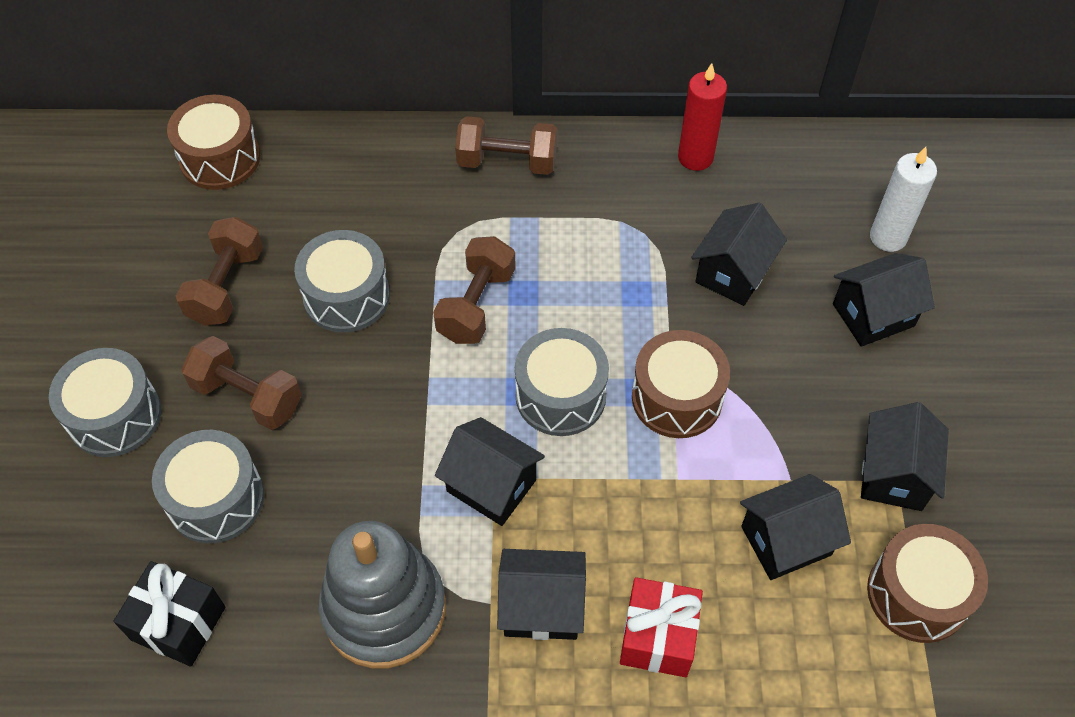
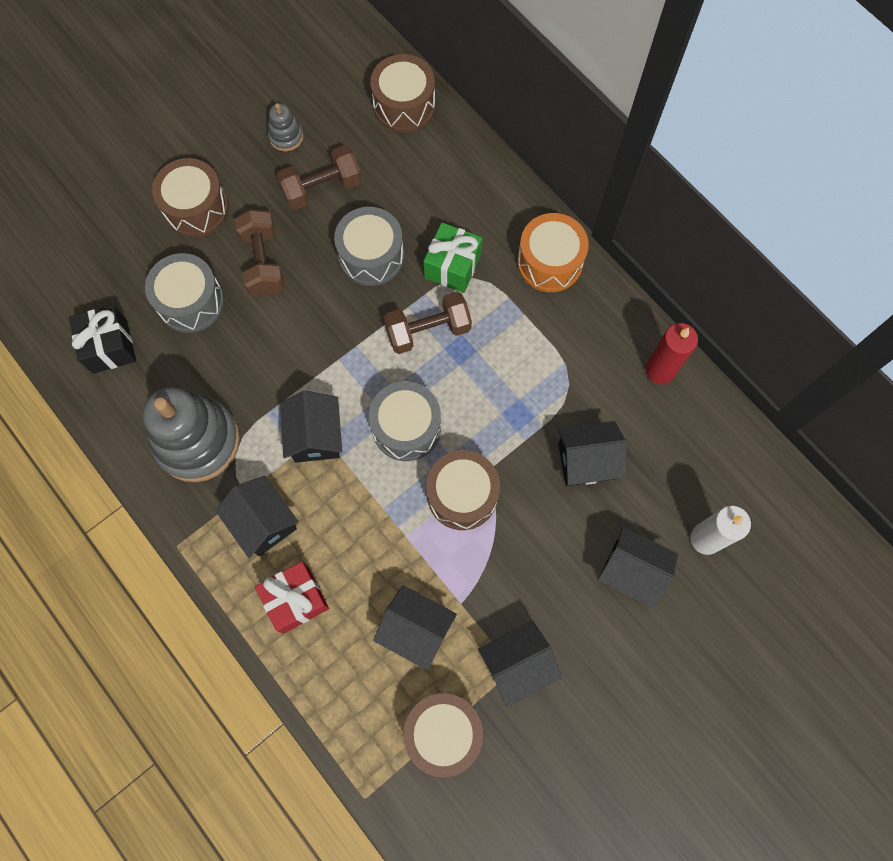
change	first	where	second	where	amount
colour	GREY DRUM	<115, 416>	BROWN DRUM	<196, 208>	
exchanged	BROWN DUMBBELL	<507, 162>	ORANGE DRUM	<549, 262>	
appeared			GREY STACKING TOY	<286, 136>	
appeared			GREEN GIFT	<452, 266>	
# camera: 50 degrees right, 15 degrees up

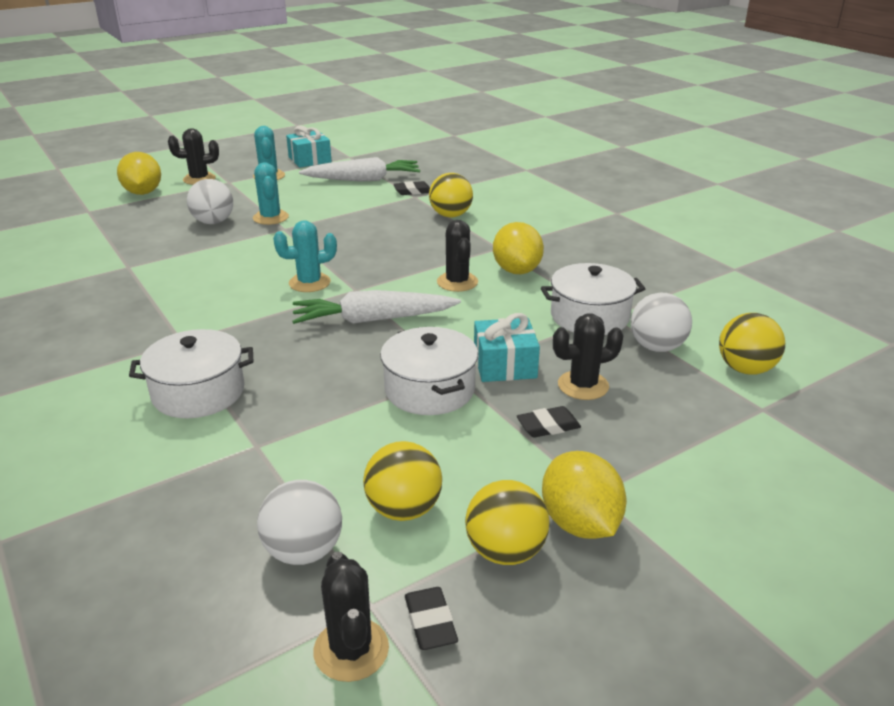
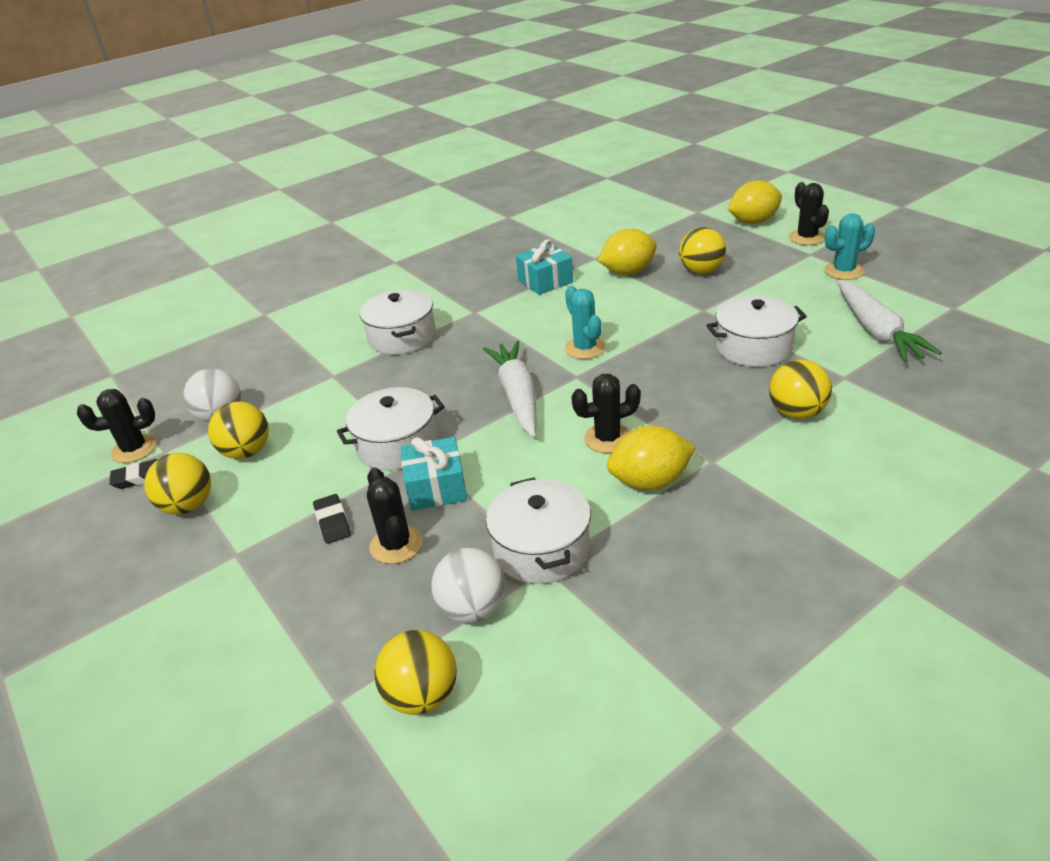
change	first	where	second	where	amount
colour	WHITE BALL	<213, 222>	YELLOW BALL	<701, 271>	
missing	TURQUOISE CACTUS	<270, 217>			
relocated	TURQUOISE GIFT	<309, 159>		<545, 281>	
missing	BLACK ERASER	<412, 191>			
relocated	YELLOW LEMON	<580, 523>		<628, 272>	
appeared			WHITE POT	<753, 347>	
# camera: 90 degrees right, 5 degrees up

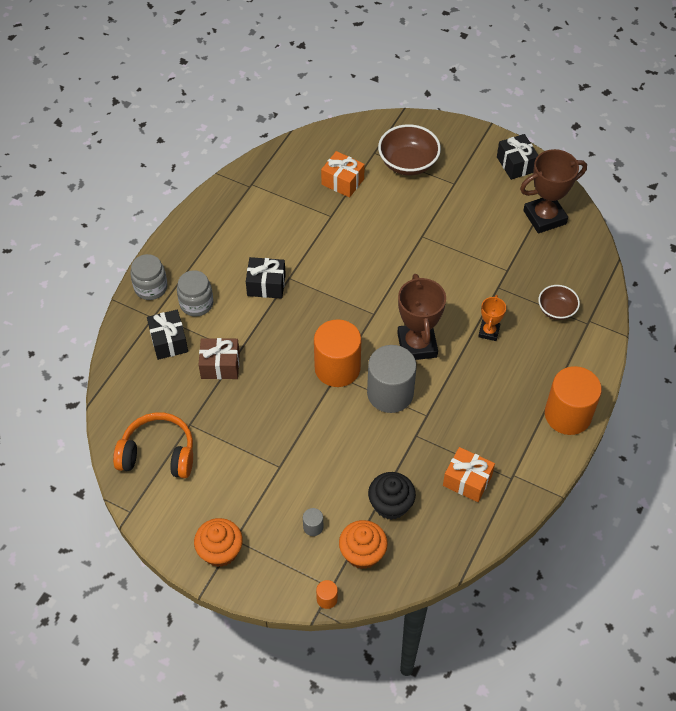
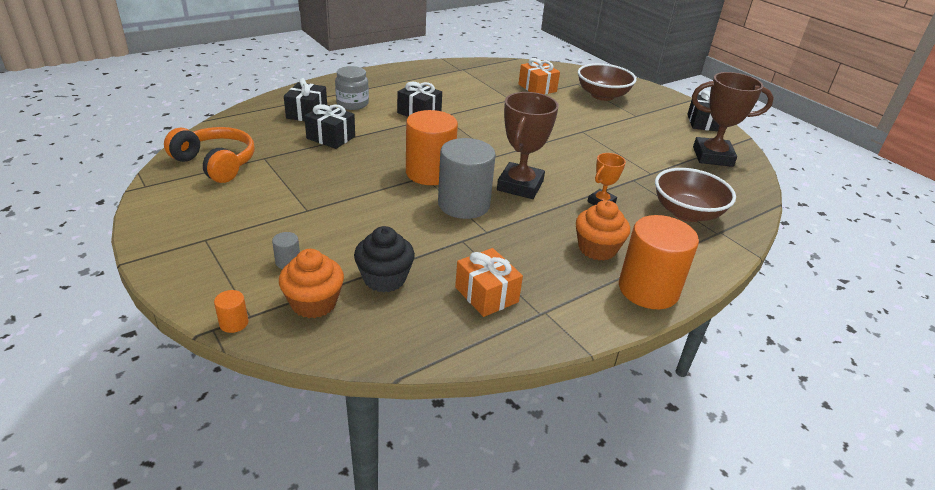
change	first	where	second	where	amount
missing	GREY JAR	<151, 287>			
relocated	ORANGE CUPCAKE	<220, 551>		<597, 249>	
colour	BROWN GIFT	<220, 365>	BLACK GIFT	<331, 137>	
size	BROWN BOWL	<556, 310>		<687, 213>	x1.65
# camera: 25 degrees right, 20 degrees down

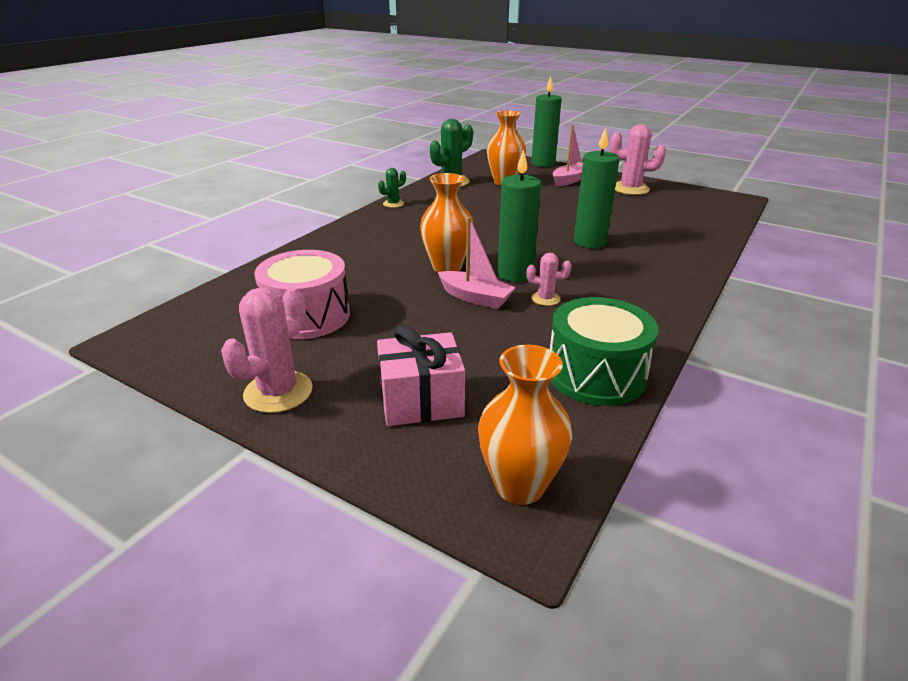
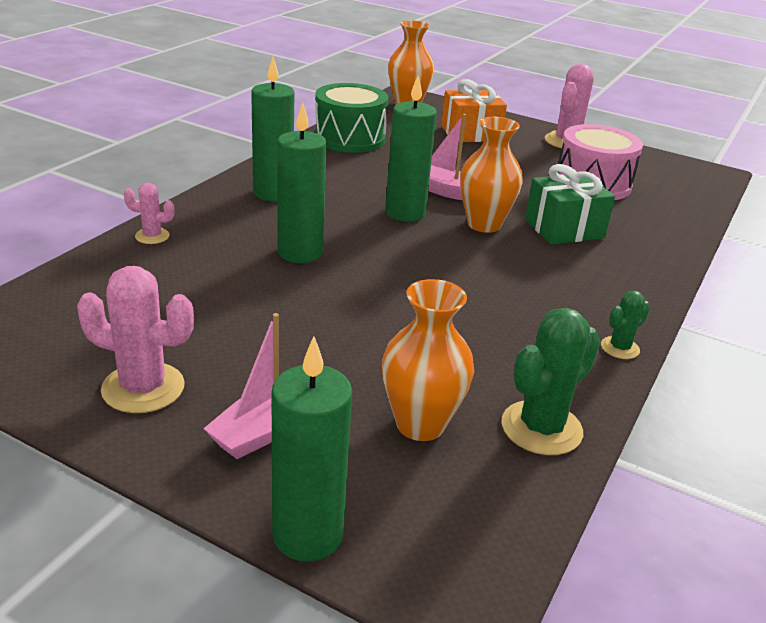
change	first	where	second	where	amount
colour	PINK GIFT	<421, 400>	ORANGE GIFT	<470, 133>	
relocated	PINK CACTUS	<545, 299>		<152, 236>	
appeared			GREEN CANDLE	<273, 193>	
appeared			GREEN GIFT	<564, 229>	
# camera: 175 degrees right, 0 degrees up

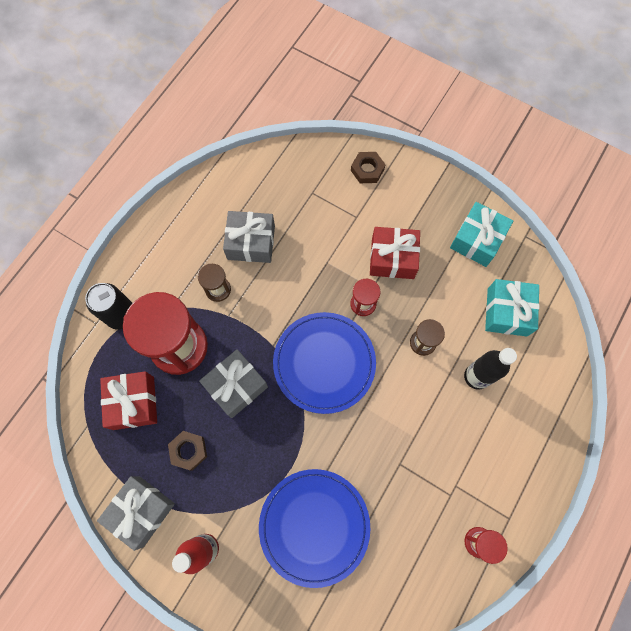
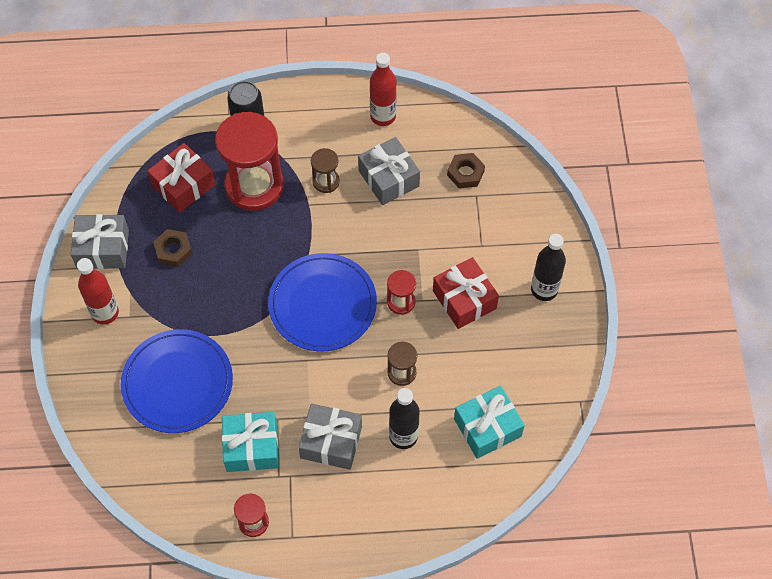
change	first	where	second	where	amount
relocated	GREY GIFT	<236, 386>		<331, 442>	
relocated	BROWN NUT	<367, 170>		<465, 173>	
relocated	TURQUOISE GIFT	<477, 240>		<251, 447>	
appeared			RED BOTTLE	<383, 116>	
appeared			BLACK BOTTLE	<544, 290>	
# camera: 55 degrees right, 10 degrees down

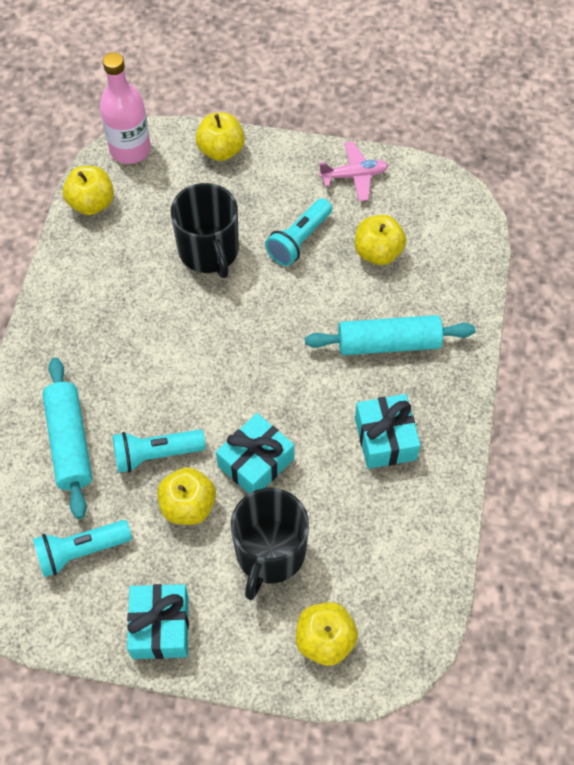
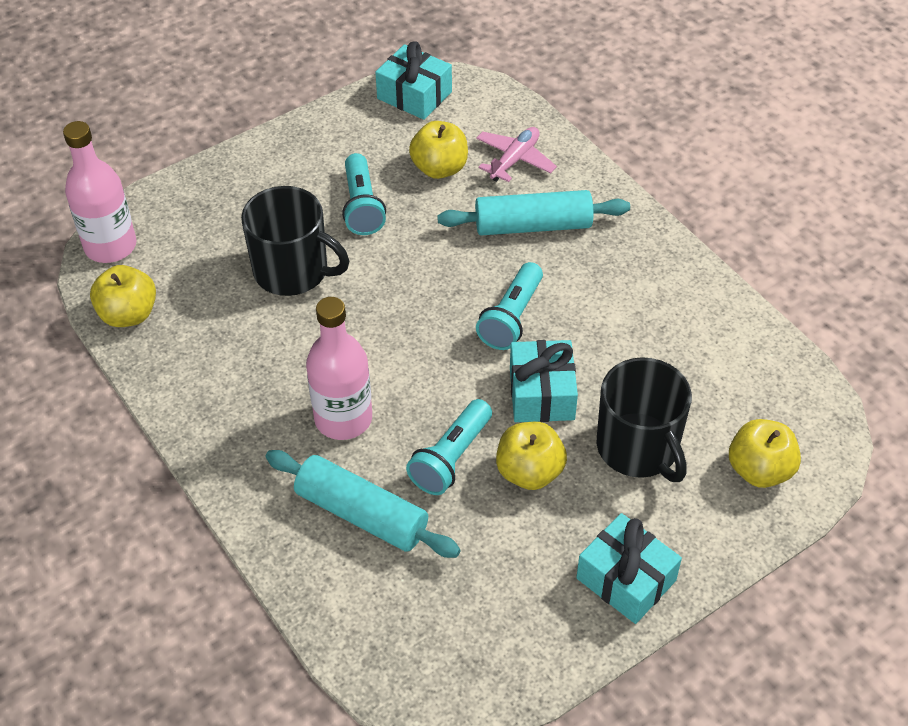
change	first	where	second	where	amount
relocated	TURQUOISE FLASHLIGHT	<81, 551>		<512, 318>	
missing	YELLOW APPLE	<221, 150>			
spun	TURQUOISE ROLLING PIN	<388, 343>		<533, 226>	45 degrees clockwise
relocated	PINK PLANE	<354, 176>		<515, 160>	
relocated	TURQUOISE GIFT	<385, 439>		<414, 95>	
appeared			PINK BOTTLE	<343, 419>	
# camera: 45 degrees left, 10 degrees down

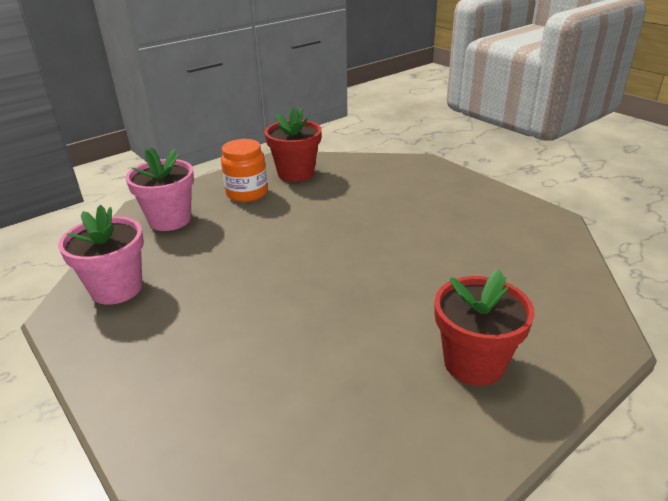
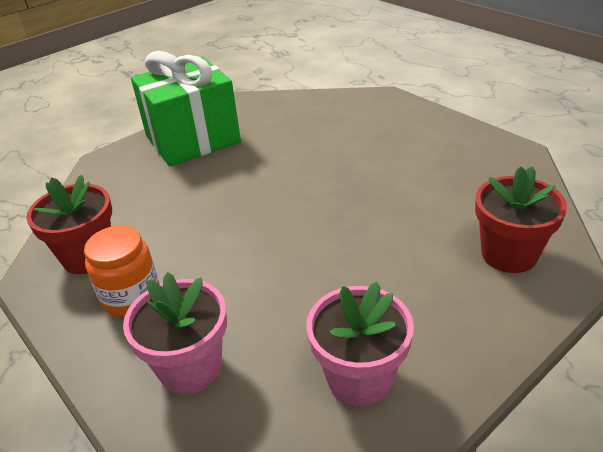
change	first	where	second	where	amount
relocated	RED FLOWER POT	<474, 363>		<509, 254>	
appeared			GREEN GIFT	<193, 139>	
# camera: 90 degrees left, 5 degrees up

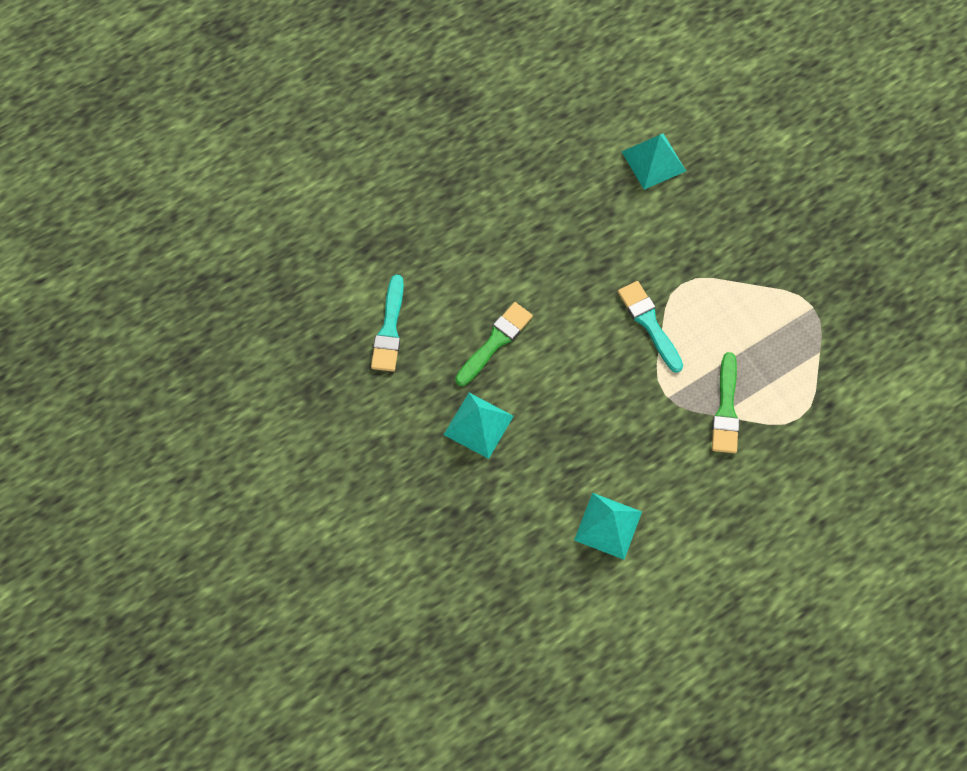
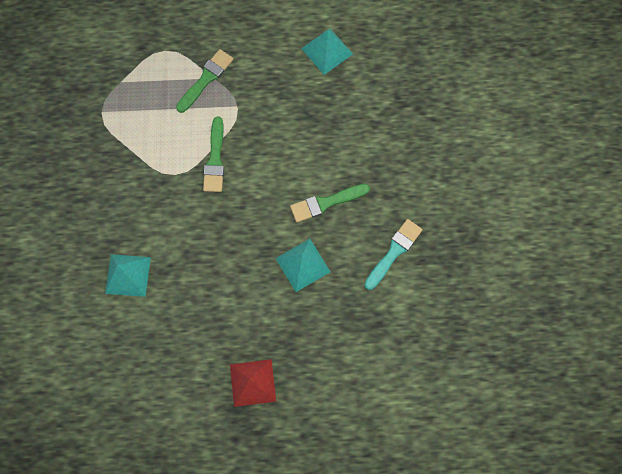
change	first	where	second	where	amount
relocated	TURQUOISE PYRAMID	<478, 425>		<303, 265>	
colour	TURQUOISE BRUSH	<649, 323>	GREEN BRUSH	<215, 159>	
appeared			RED PYRAMID	<252, 382>	
# camera: 150 degrees left, 5 degrees up

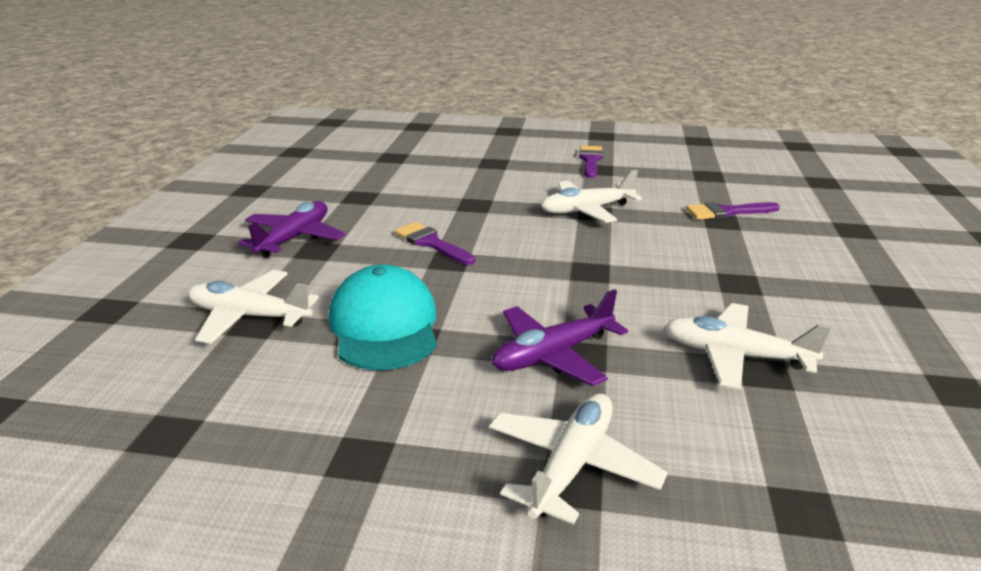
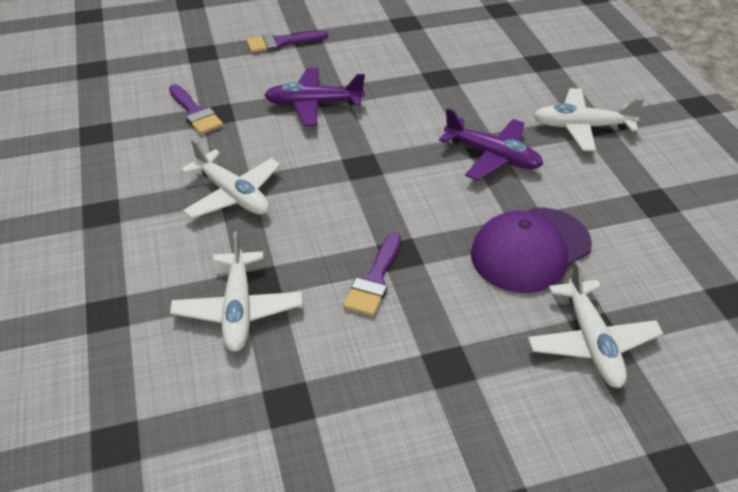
change	first	where	second	where	amount
relocated	PURPLE PLANE	<294, 238>		<313, 104>	
colour	TURQUOISE CAP	<384, 325>	PURPLE CAP	<530, 250>	
relocated	PURPLE BRUSH	<590, 160>		<281, 43>	
relocated	WHITE PLANE	<735, 356>		<238, 309>	
# camera: 115 degrees left, 15 degrees up

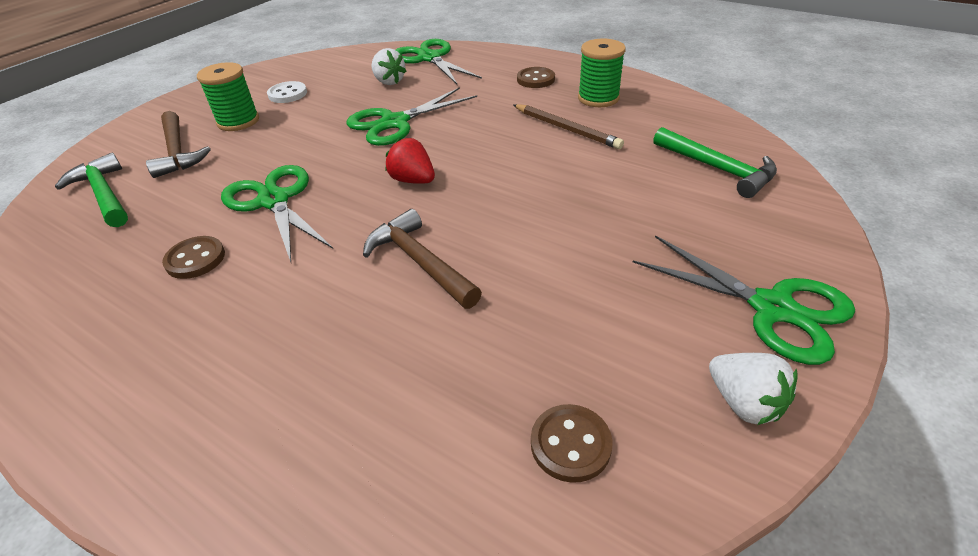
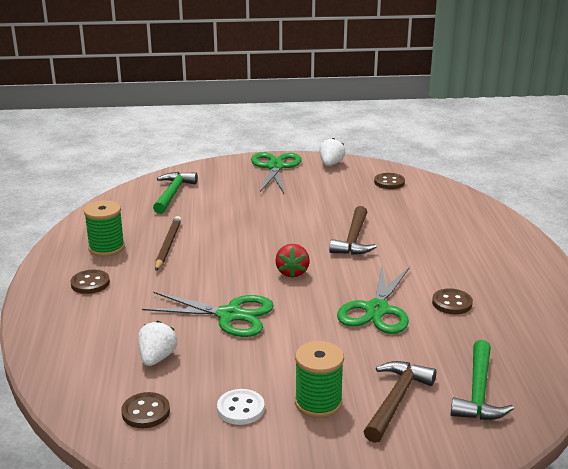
change	first	where	second	where	amount
missing	GREEN SCISSORS	<429, 58>			
appeared			BROWN BUTTON	<146, 412>	
# camera: 130 degrees left, 15 degrees down

